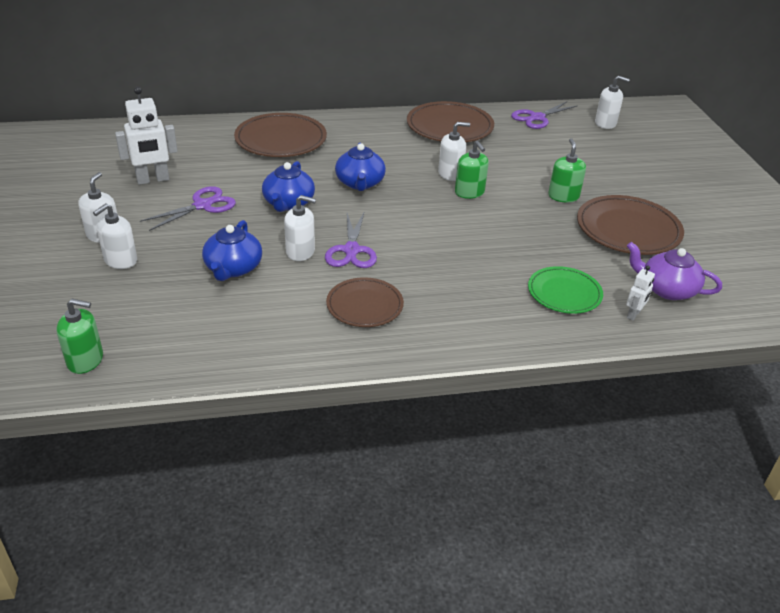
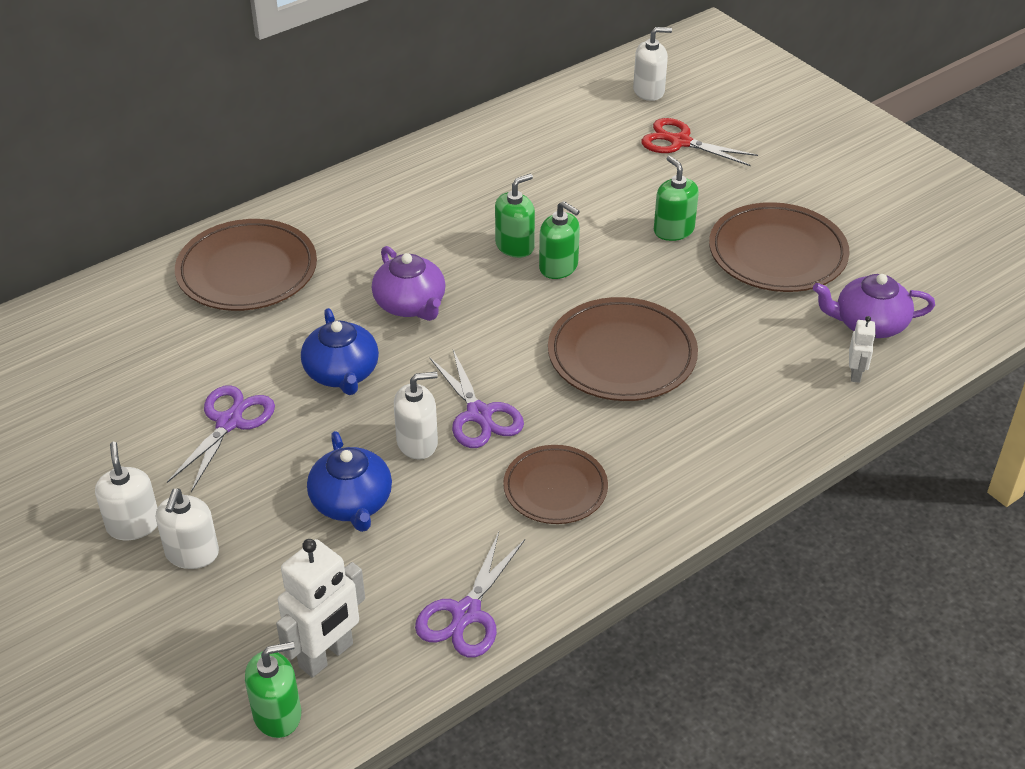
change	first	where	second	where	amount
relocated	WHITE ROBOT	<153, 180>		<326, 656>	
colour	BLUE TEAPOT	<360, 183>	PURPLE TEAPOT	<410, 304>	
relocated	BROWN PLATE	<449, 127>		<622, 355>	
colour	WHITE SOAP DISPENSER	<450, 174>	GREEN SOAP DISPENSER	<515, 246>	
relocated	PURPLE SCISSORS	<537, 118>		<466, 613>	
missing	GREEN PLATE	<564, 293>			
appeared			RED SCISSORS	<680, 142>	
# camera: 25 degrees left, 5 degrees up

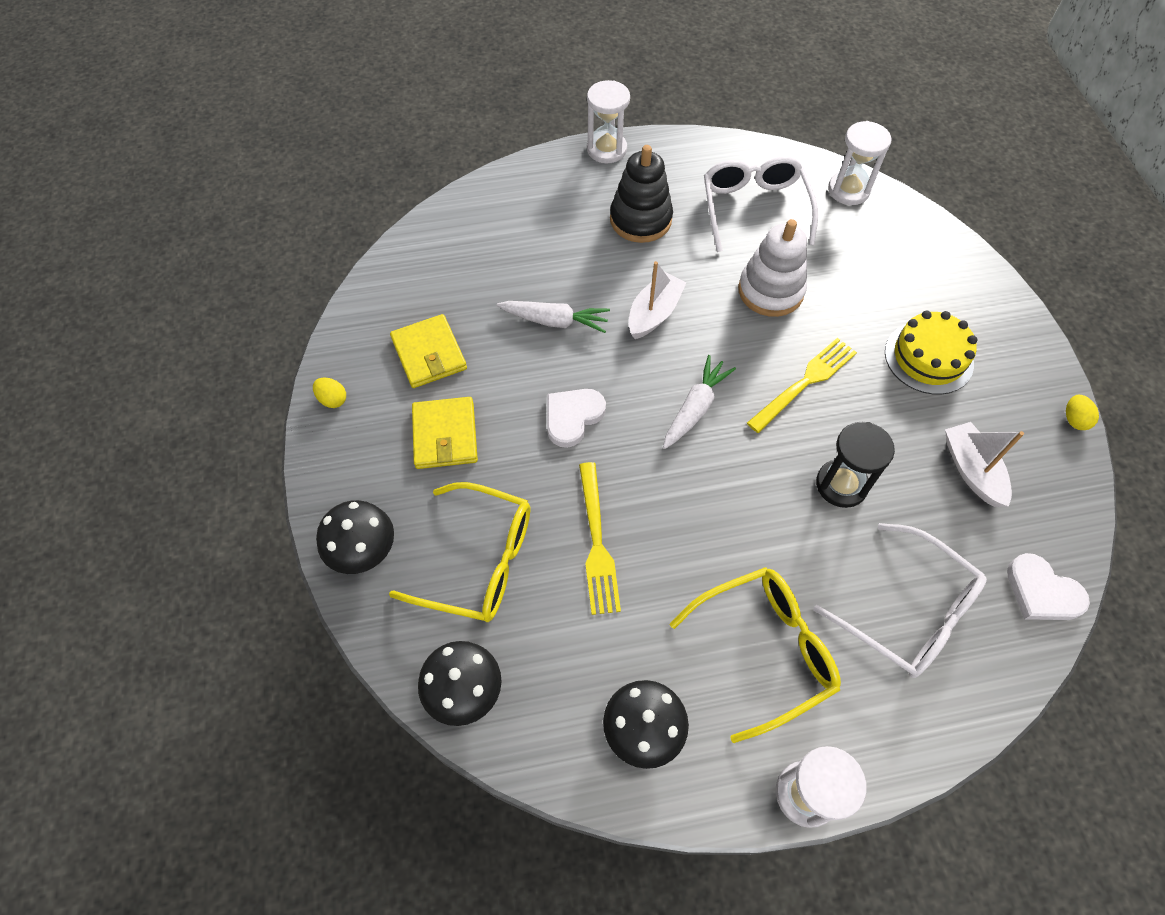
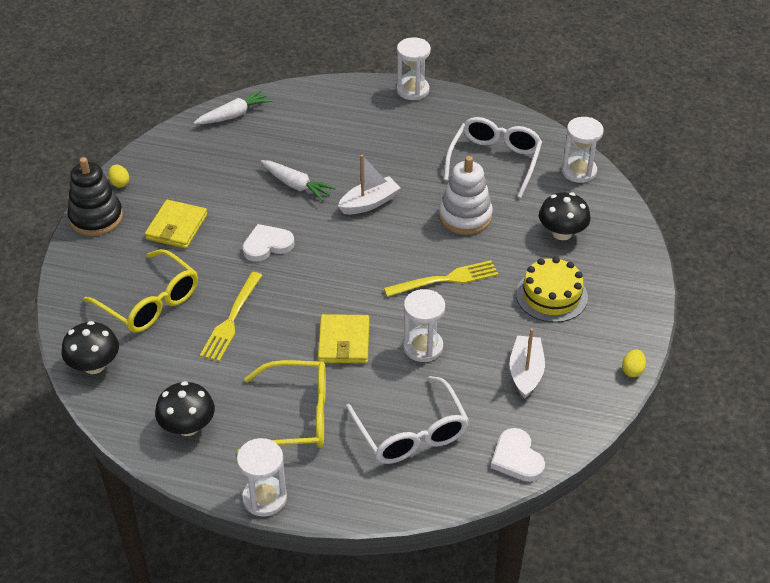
change	first	where	second	where	amount
relocated	BLACK MUSHROOM	<363, 550>		<562, 233>	
relocated	YELLOW WALLET	<429, 354>		<344, 342>	
relocated	BLACK STACKING TOY	<640, 220>		<96, 218>	
relocated	WHITE CARROT	<695, 408>		<234, 115>	
colour	BLACK HOURGLASS	<841, 485>	WHITE HOURGLASS	<423, 347>	
# camera: 25 degrees right, 15 degrees down

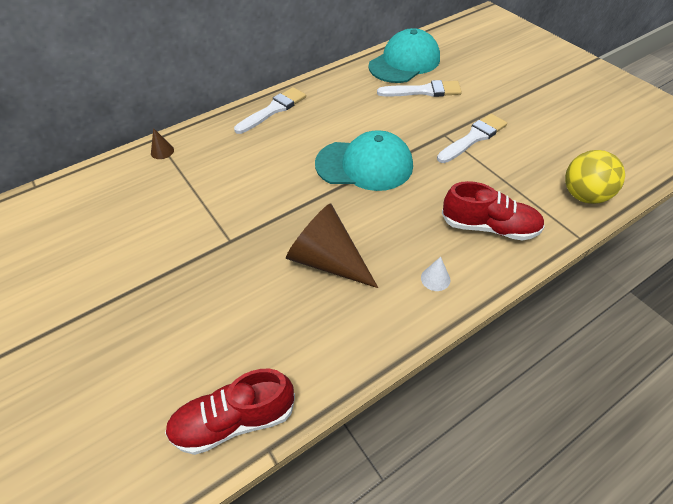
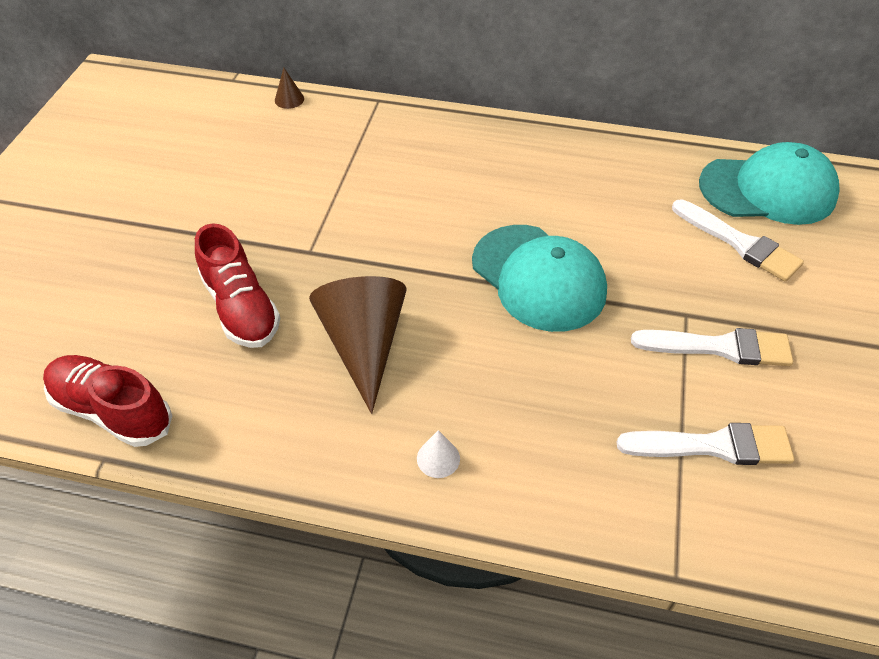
change	first	where	second	where	amount
relocated	BROWN CONE	<162, 151>		<289, 99>	
relocated	WHITE BRUSH	<273, 110>		<713, 446>	
relocated	RED SHOE	<489, 227>		<241, 307>	
missing	YELLOW BALL	<584, 195>			
# camera: 45 degrees right, 0 degrees up

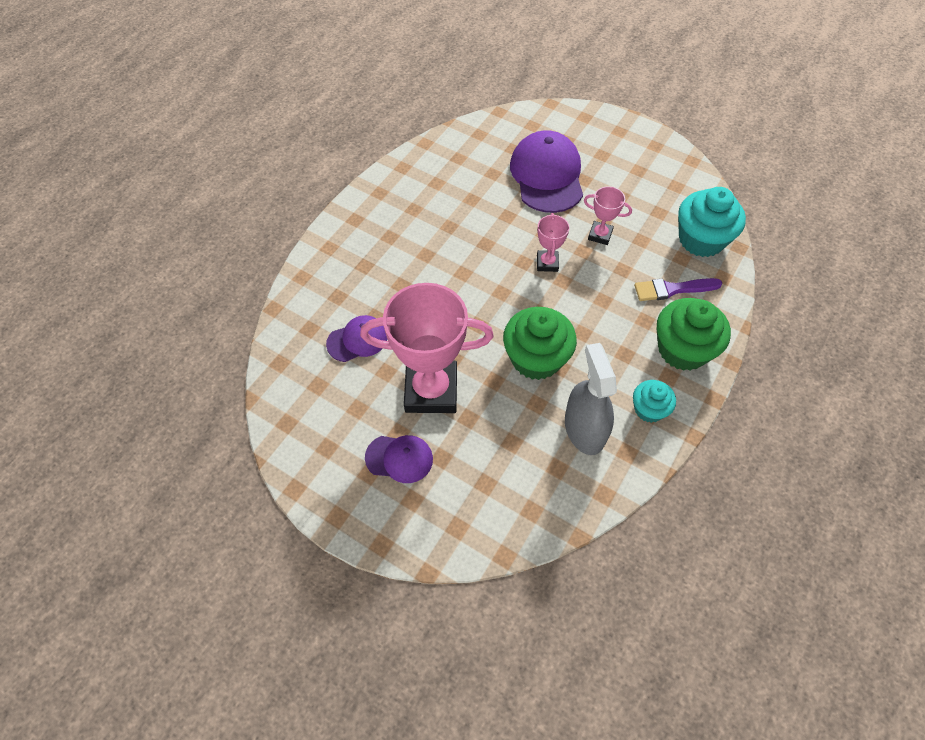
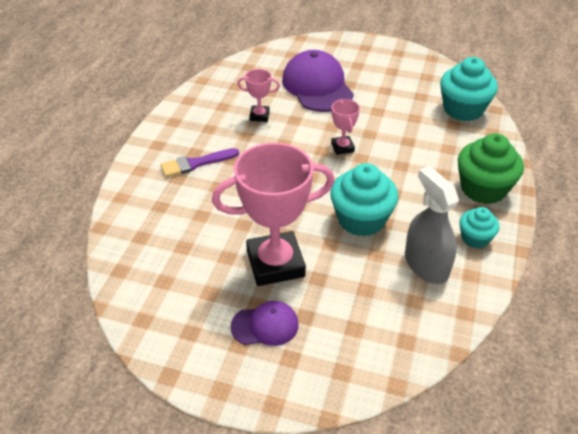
change	first	where	second	where	amount
missing	PURPLE CAP	<357, 340>			
colour	GREEN CUPCAKE	<536, 358>	TURQUOISE CUPCAKE	<361, 219>	
relocated	PINK TROPHY	<600, 235>		<259, 116>	
relocated	PURPLE BRUSH	<672, 289>		<196, 163>	
# camera: 15 degrees left, 15 degrees down

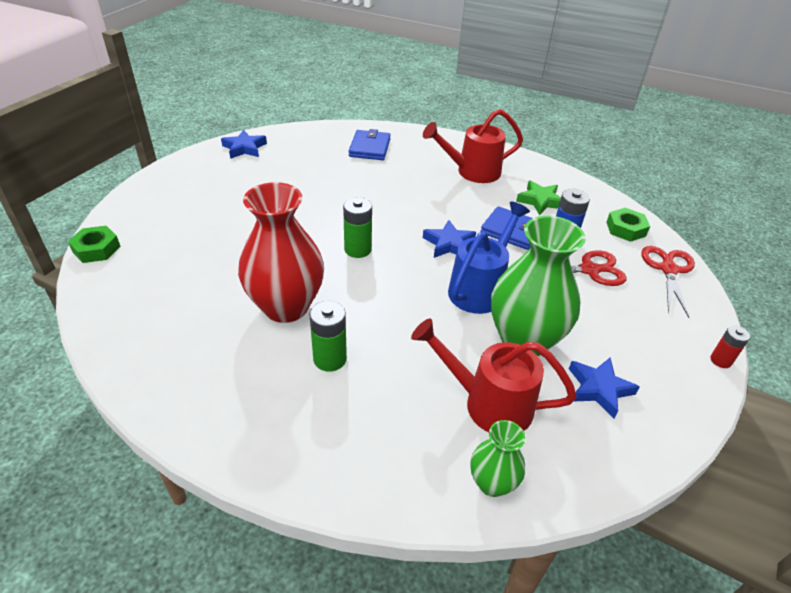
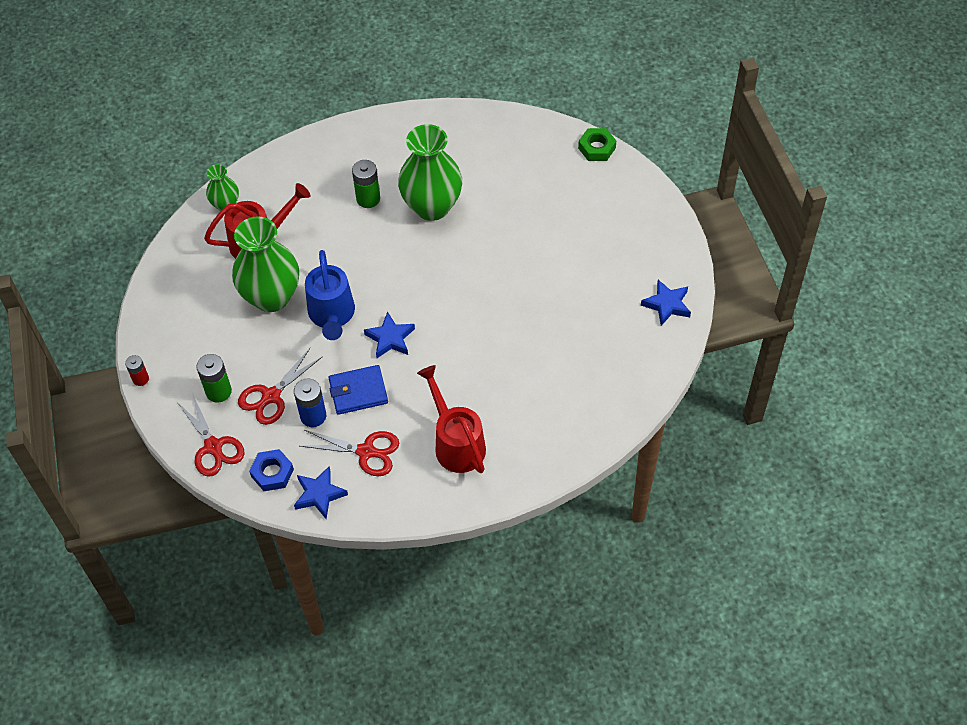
change	first	where	second	where	amount
colour	RED VASE	<286, 307>	GREEN VASE	<432, 206>	
relocated	GREEN BATTERY	<358, 249>		<218, 391>	
missing	BLUE WALLET	<370, 148>			
spun	RED WATERING CAN	<472, 172>		<456, 443>	60 degrees counterclockwise
exchanged	GREEN STAR	<540, 201>	RED SCISSORS	<366, 451>	
relocated	BLUE STAR	<598, 389>		<319, 494>	
colour	GREEN NUT	<625, 229>	BLUE NUT	<272, 473>	
# camera: 140 degrees right, 15 degrees up

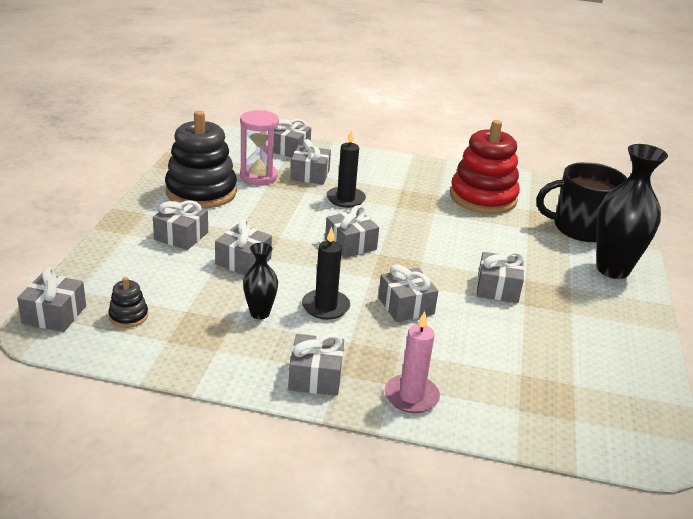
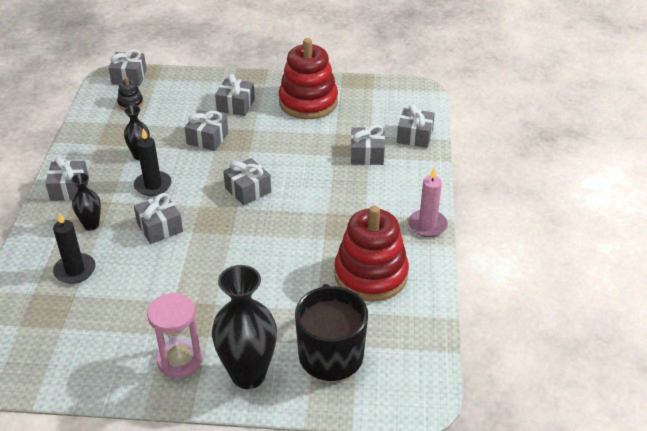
change	first	where	second	where	amount
colour	BLACK STACKING TOY	<201, 192>	RED STACKING TOY	<308, 102>	
relocated	PINK HOURGLASS	<258, 176>		<179, 360>	
relocated	BLACK CANDLE	<345, 199>		<75, 270>	
relocated	PINK CANDLE	<411, 396>		<427, 225>	
missing	GREY GIFT	<497, 288>			
appeared			BLACK VASE	<91, 225>	
# camera: 85 degrees right, 10 degrees up

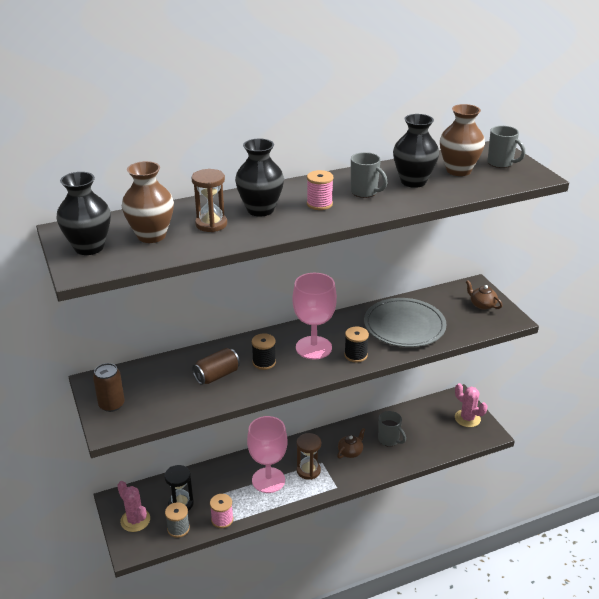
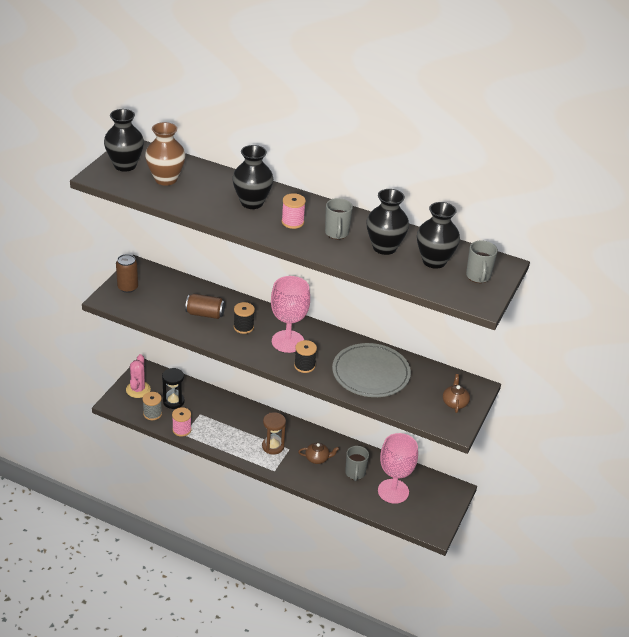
change	first	where	second	where	amount
missing	BROWN HOURGLASS	<211, 224>			
relocated	PINK GOBLET	<268, 480>		<393, 491>	
colour	BROWN VASE	<458, 170>	BLACK VASE	<434, 261>	
missing	PINK CACTUS	<467, 418>			
# camera: 45 degrees right, 5 degrees up

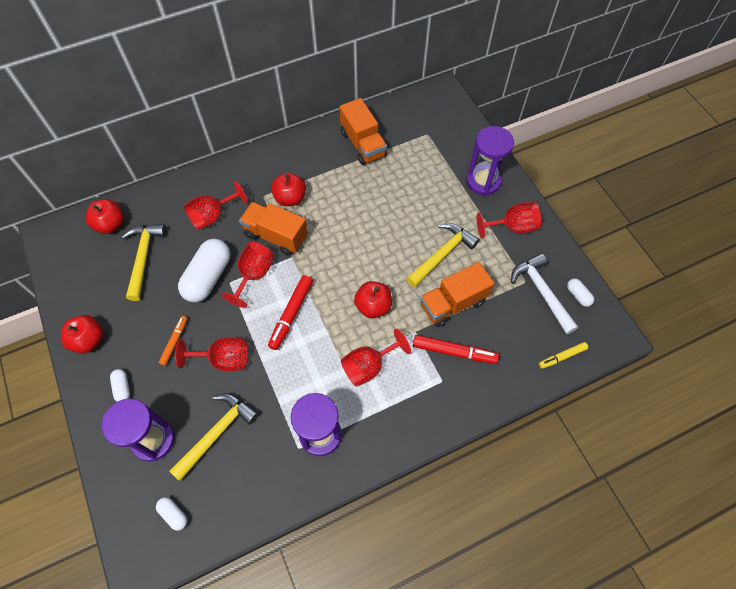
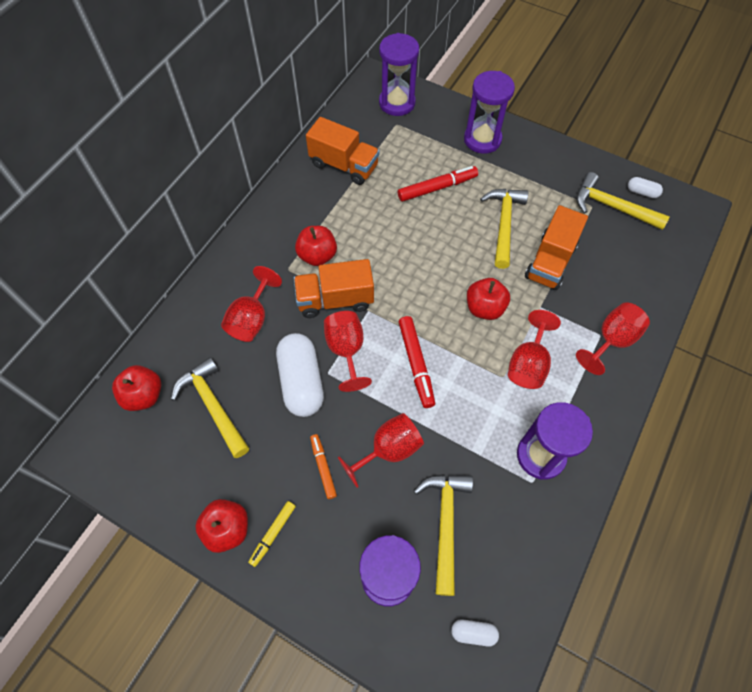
change	first	where	second	where	amount
missing	WHITE CAPSULE	<123, 388>			
relocated	RED MARKER	<454, 352>		<437, 188>	
relocated	RED GOBLET	<512, 227>		<611, 340>	
colour	WHITE HAMMER	<541, 292>	YELLOW HAMMER	<612, 207>	
relocated	YELLOW MARKER	<562, 356>		<273, 534>	
appeared			PURPLE HOURGLASS	<397, 103>	
# camera: 35 degrees left, 0 degrees up

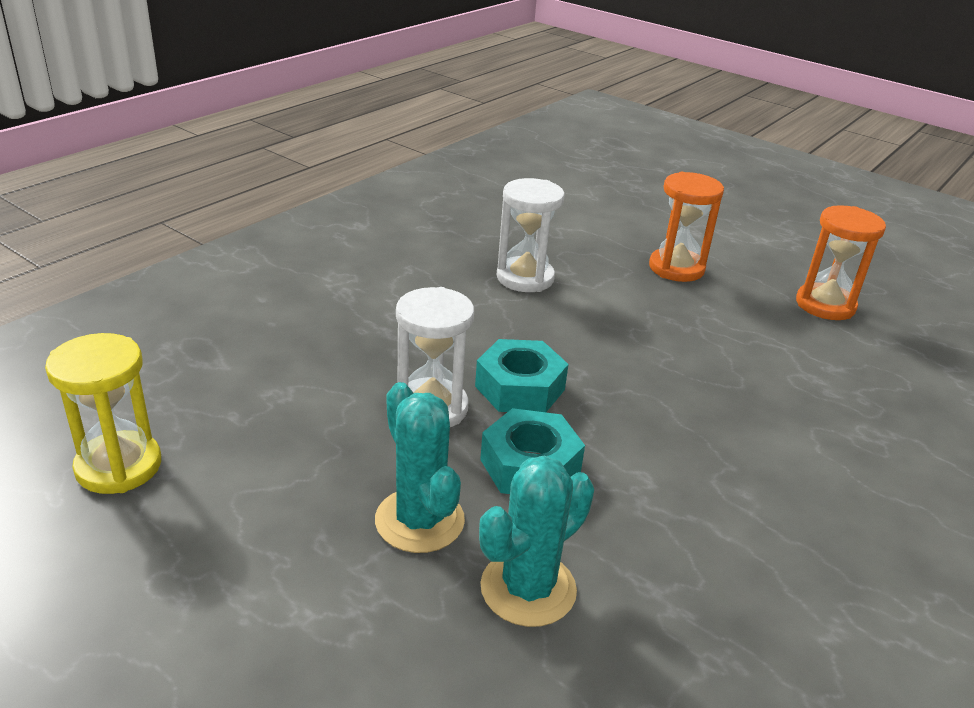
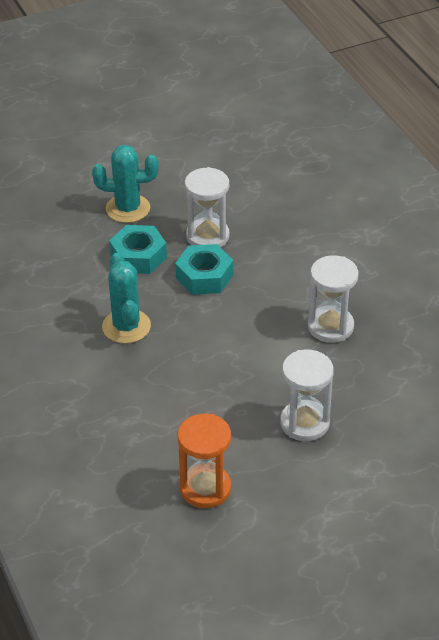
change	first	where	second	where	amount
missing	YELLOW HOURGLASS	<119, 466>			
relocated	TURQUOISE CACTUS	<528, 588>		<126, 326>	
colour	ORANGE HOURGLASS	<676, 268>	WHITE HOURGLASS	<305, 423>	
# camera: 120 degrees right, 10 degrees up

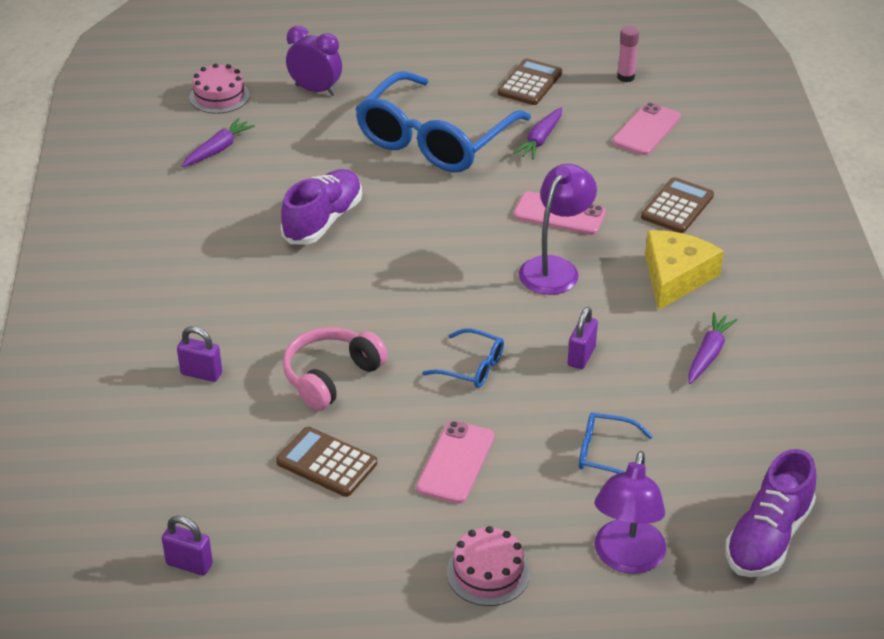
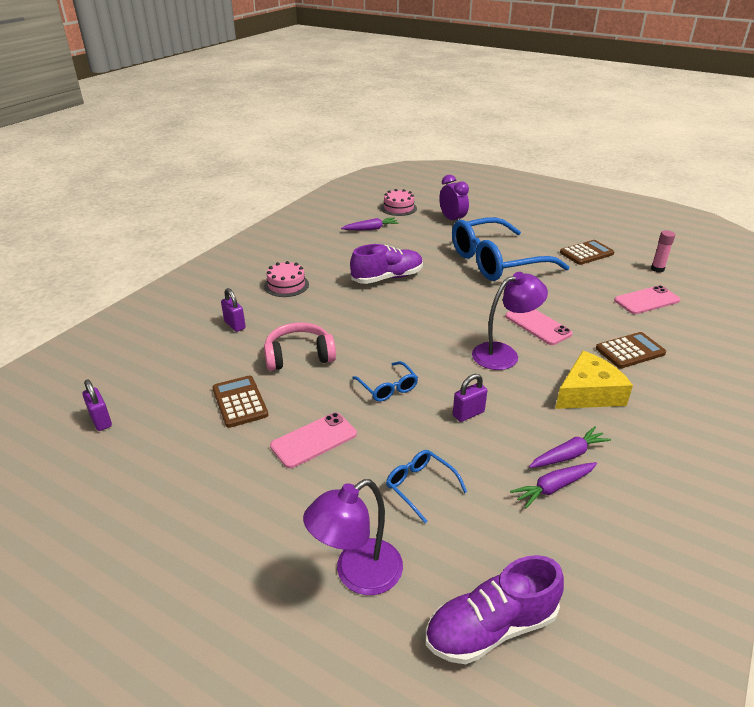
change	first	where	second	where	amount
relocated	PINK CAKE	<488, 573>		<286, 285>	
relocated	PURPLE CARROT	<540, 140>		<553, 488>	
# camera: 35 degrees right, 5 degrees down

